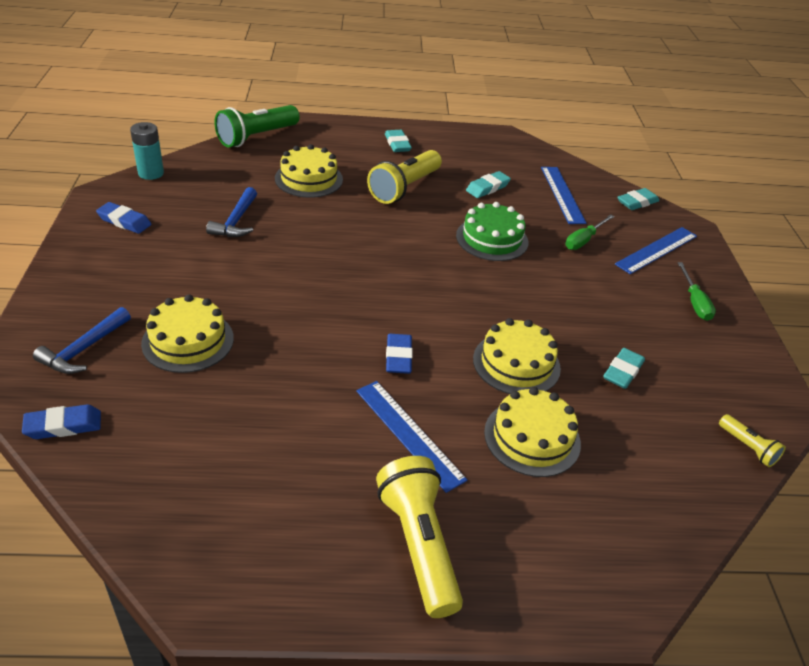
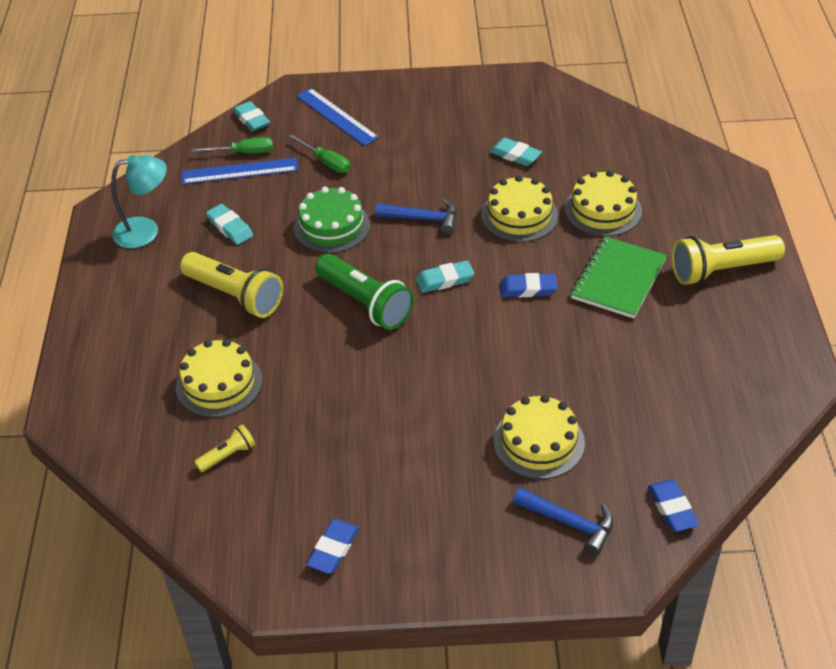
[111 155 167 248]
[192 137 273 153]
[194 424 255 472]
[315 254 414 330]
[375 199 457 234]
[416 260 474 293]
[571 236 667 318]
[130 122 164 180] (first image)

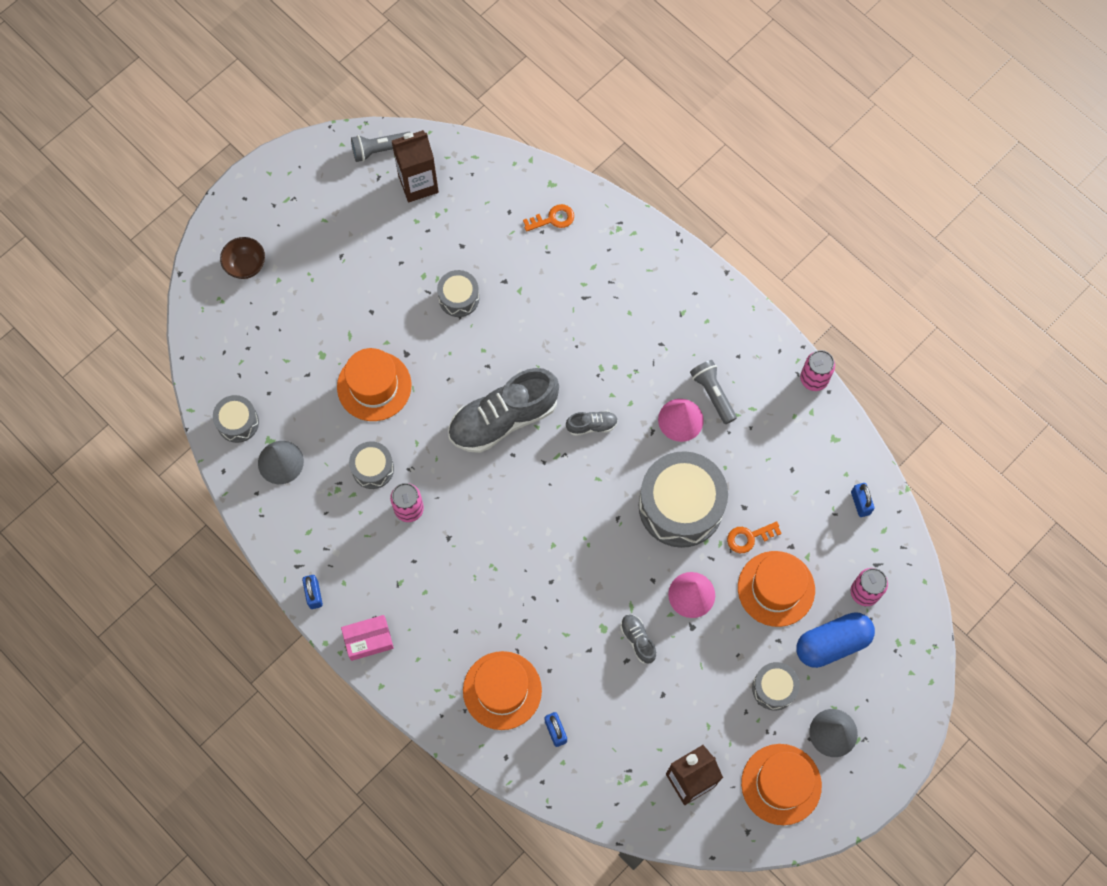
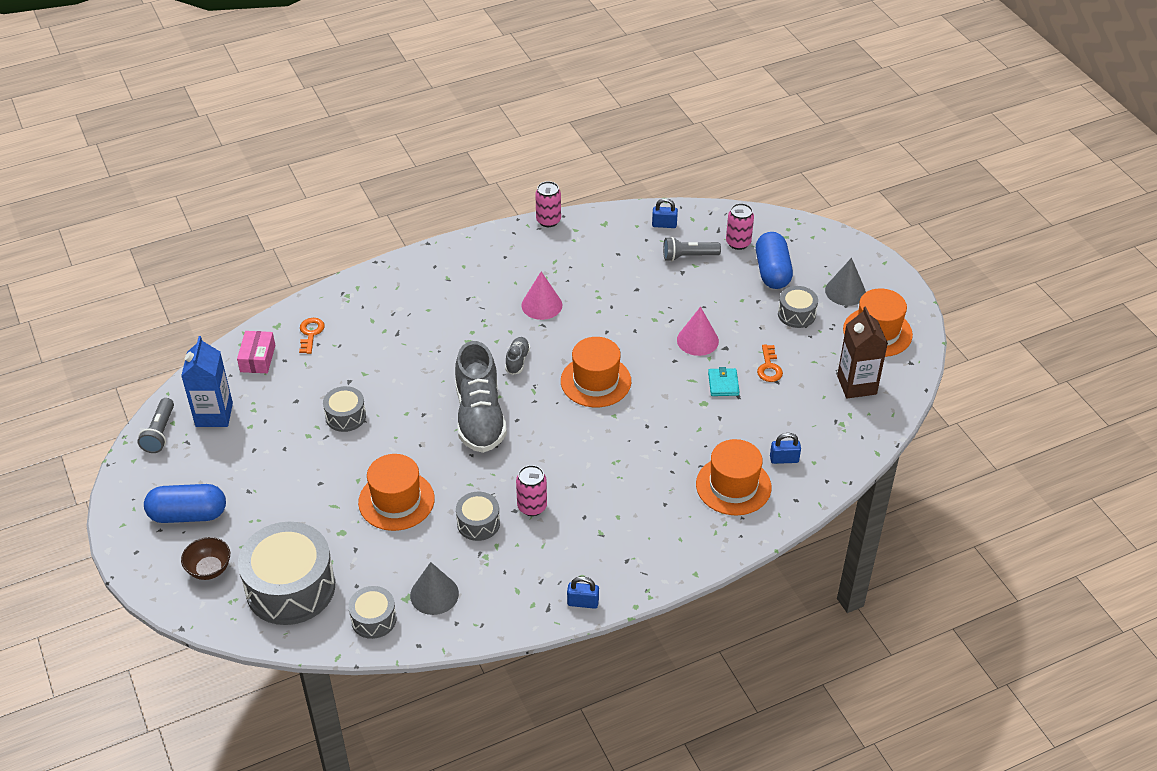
[144 484 226 523]
[181 336 233 427]
[237 331 275 373]
[238 522 335 625]
[561 337 631 407]
[663 237 721 261]
[708 367 739 396]
[757 345 783 382]

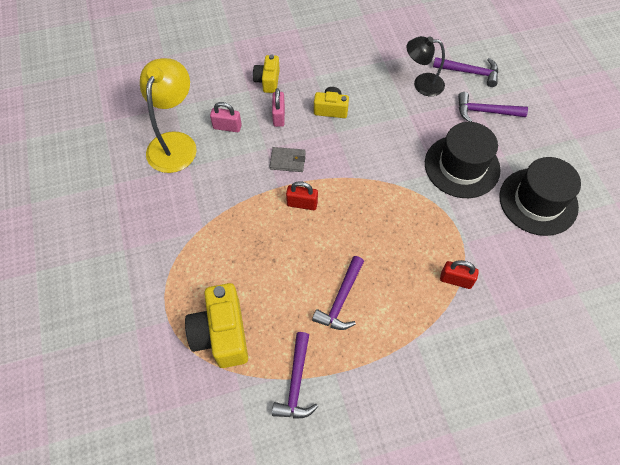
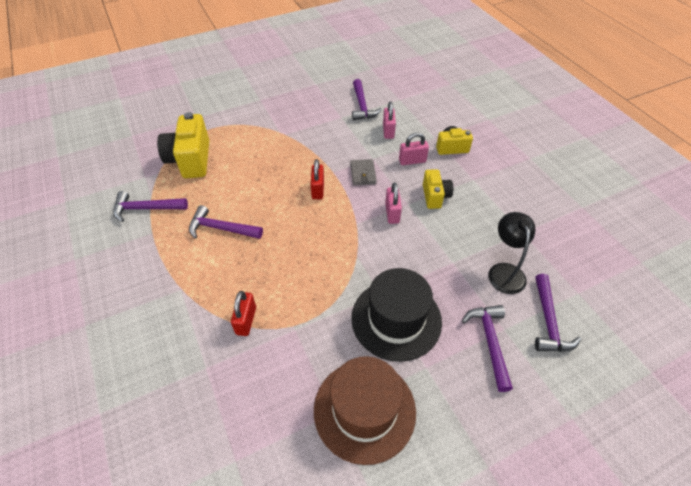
[157 112 209 178]
[314 356 416 465]
[352 79 382 121]
[385 183 402 224]

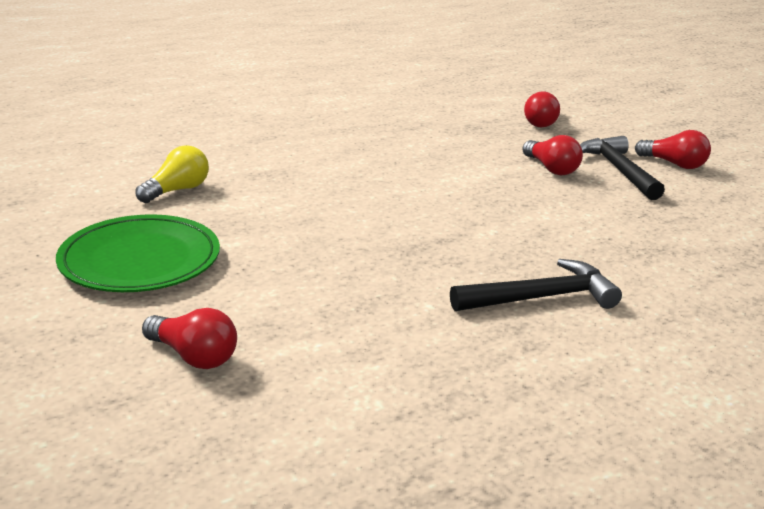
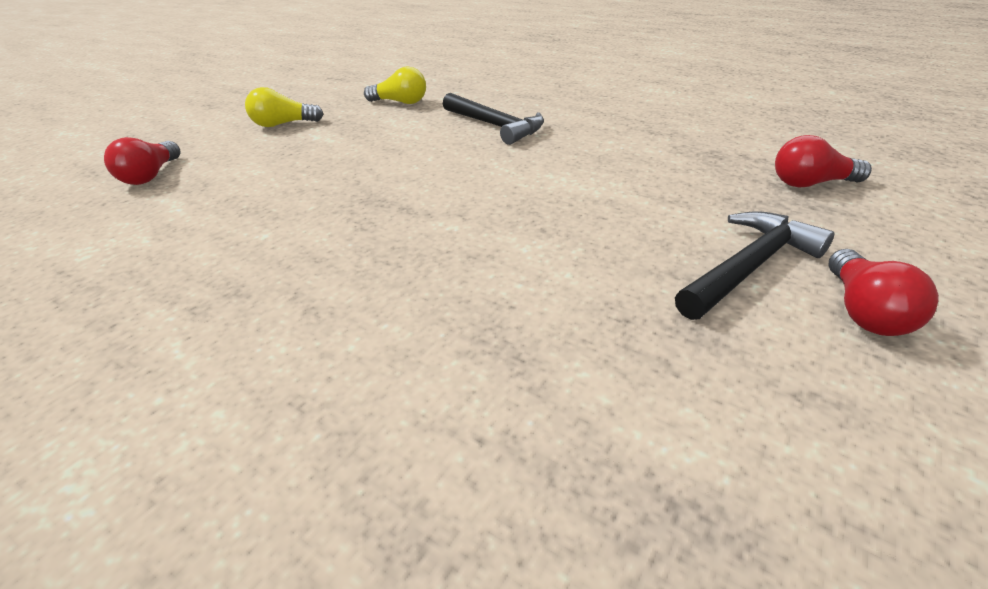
[245 87 324 127]
[443 93 544 145]
[522 135 583 175] (first image)

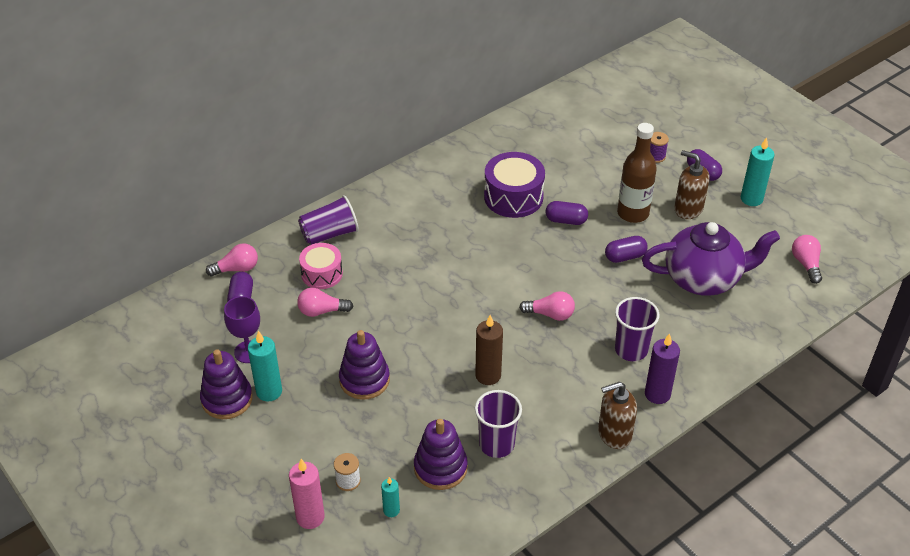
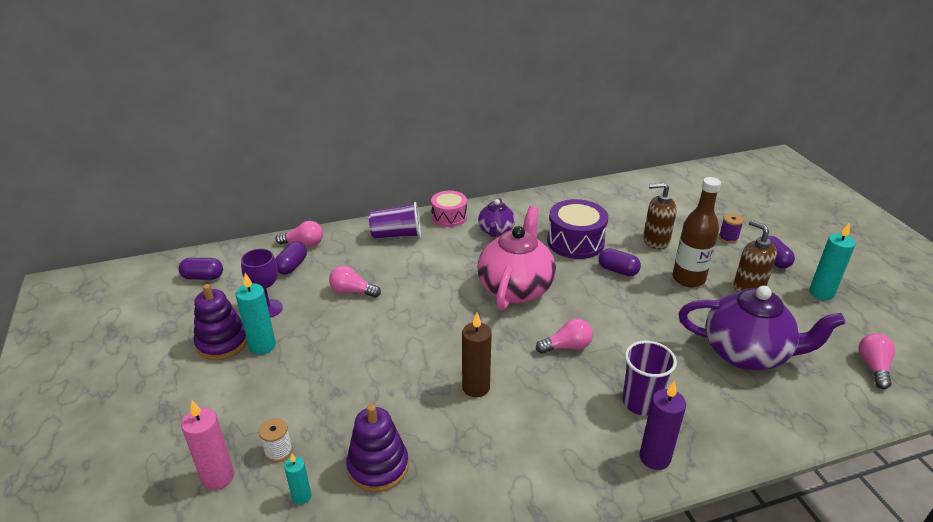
[178 258 223 280]
[431 191 467 227]
[477 206 556 311]
[478 198 515 237]
[536 319 593 354]
[643 182 677 249]
[339 330 390 400] (first image)
[475 390 522 458] (first image)

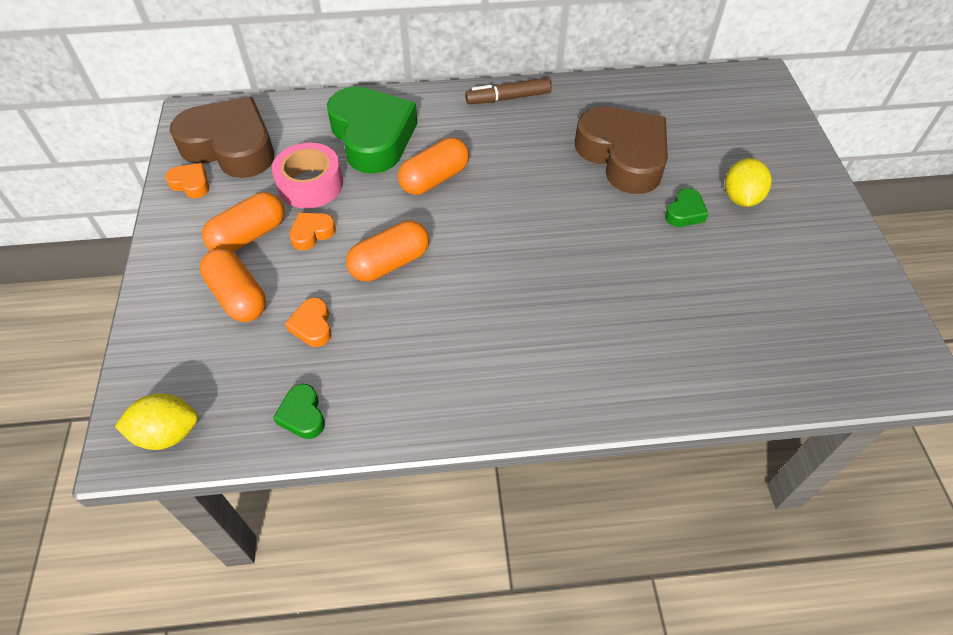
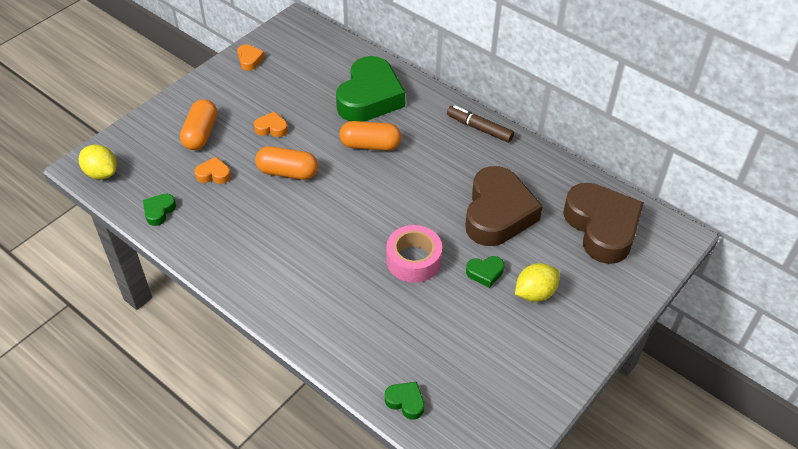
[195 157 231 184]
[385 382 424 420]
[386 225 442 283]
[563 183 644 264]
[202 192 285 252] (first image)

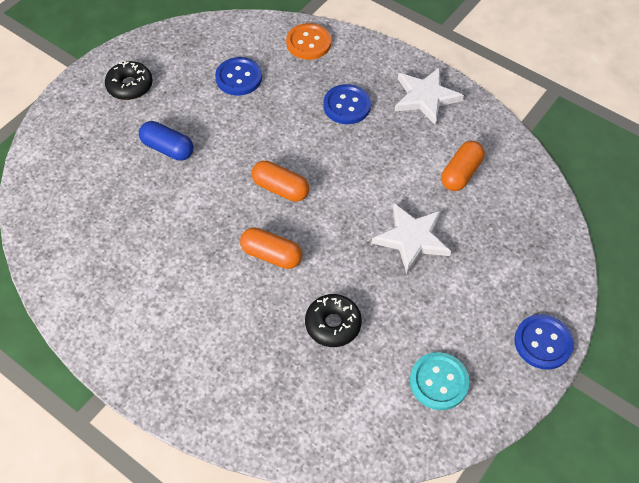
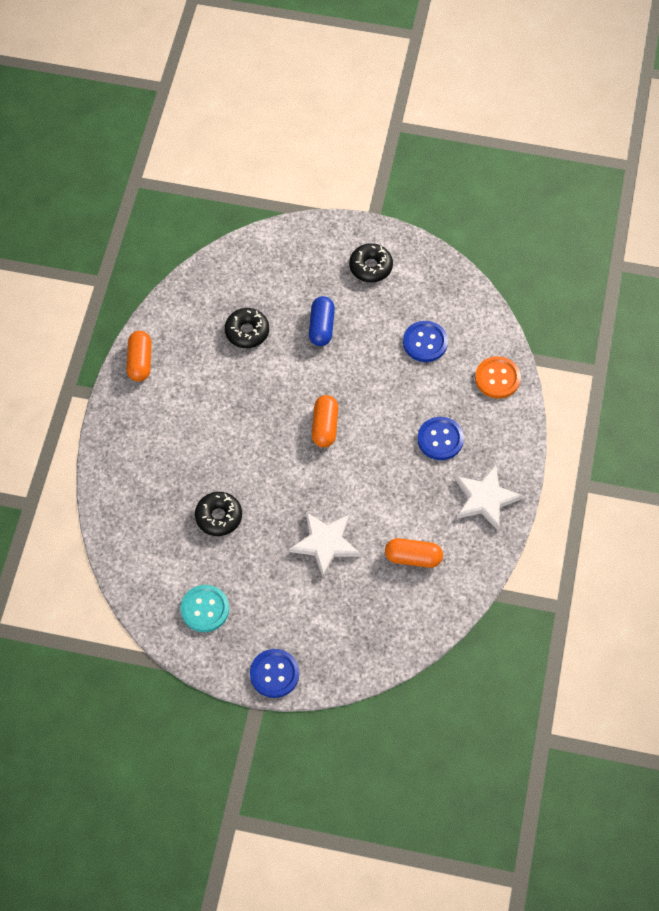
[127 331 152 382]
[225 308 269 348]

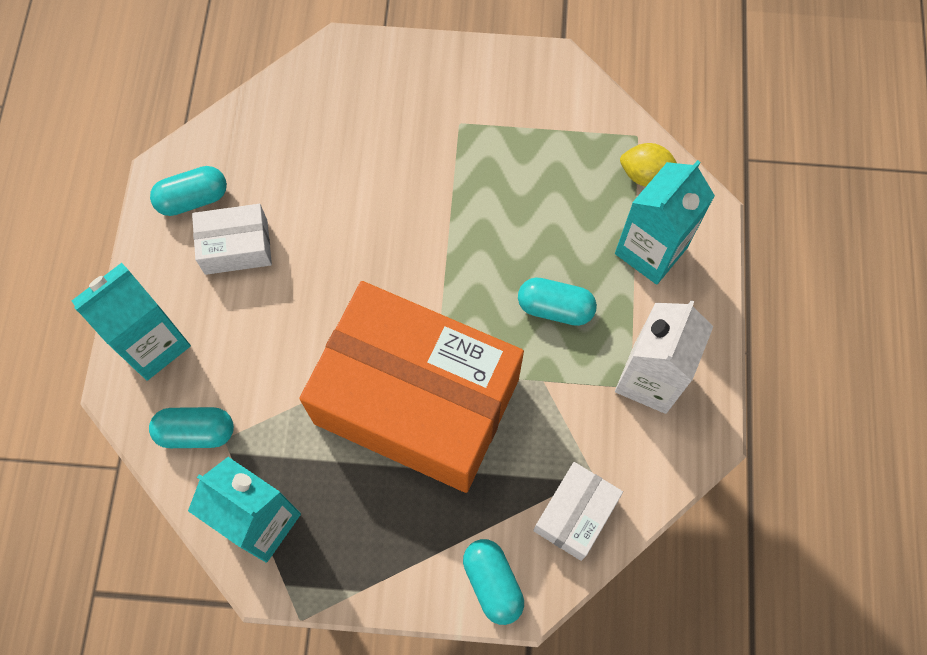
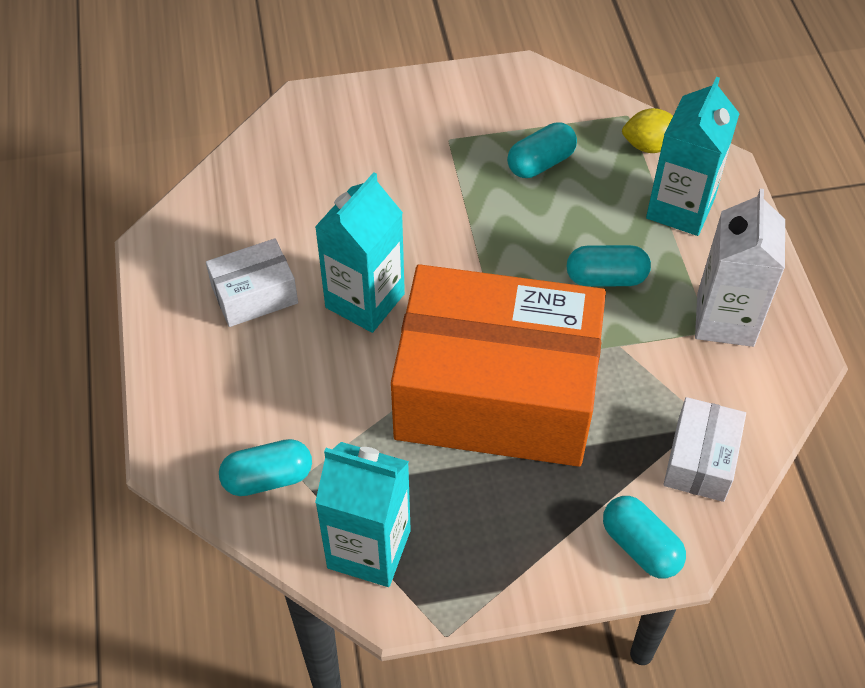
[315 172 405 333]
[507 122 577 178]

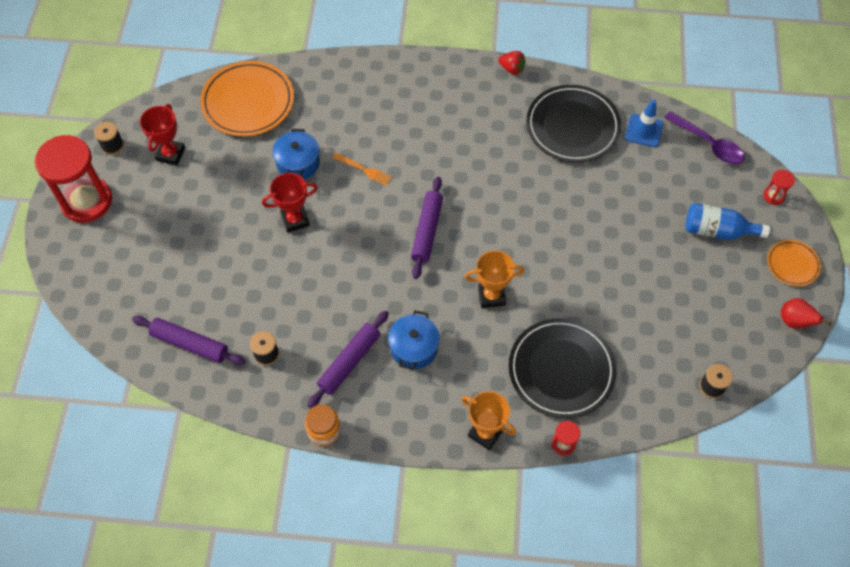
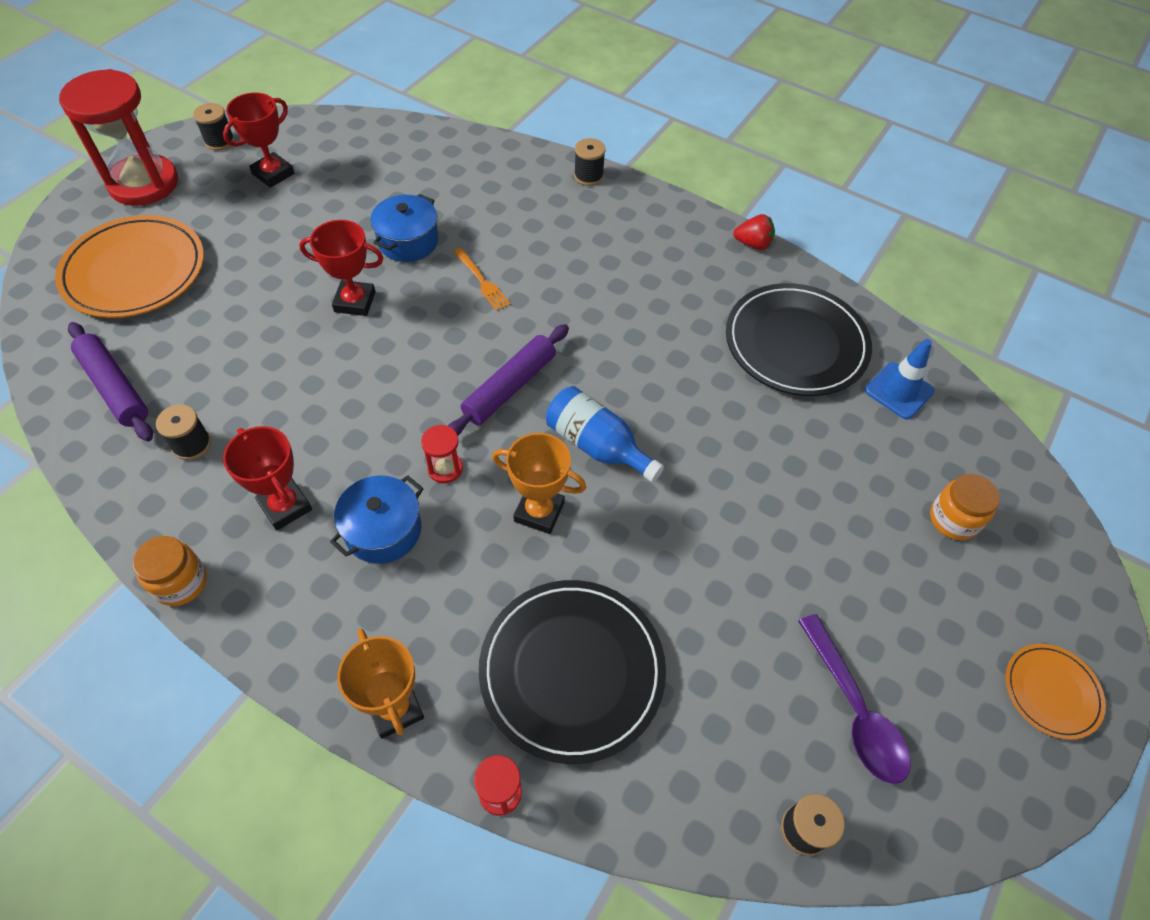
[55 215 204 318]
[223 426 312 530]
[421 425 463 484]
[546 386 664 482]
[574 138 606 186]
[733 214 775 250]
[798 614 911 784]
[930 474 1000 540]
[781 298 832 328] (first image)

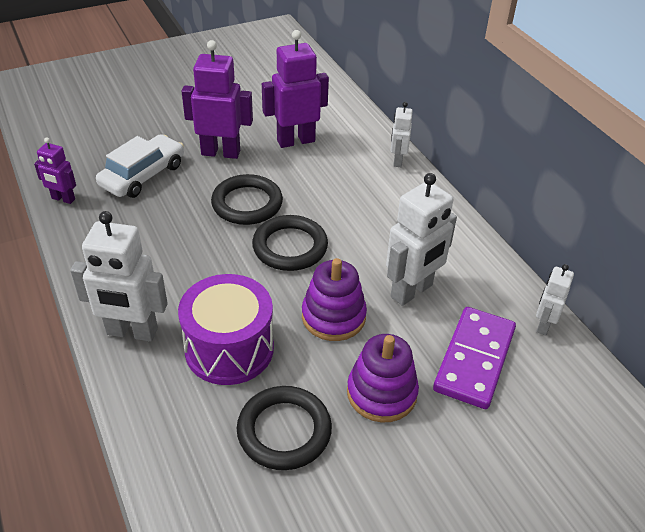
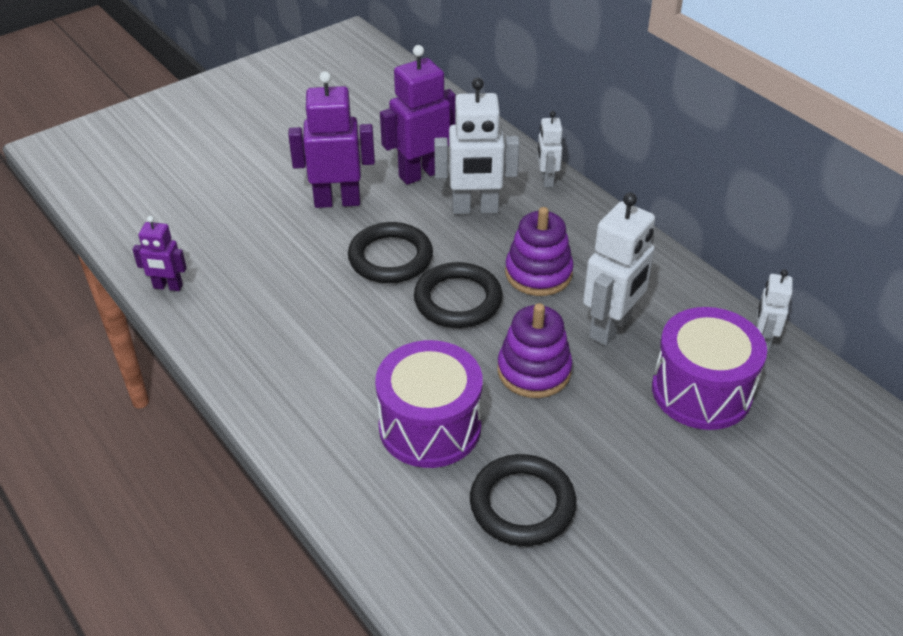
[434 78 520 214]
[505 207 574 296]
[652 307 767 430]
[96 134 184 198] (first image)

